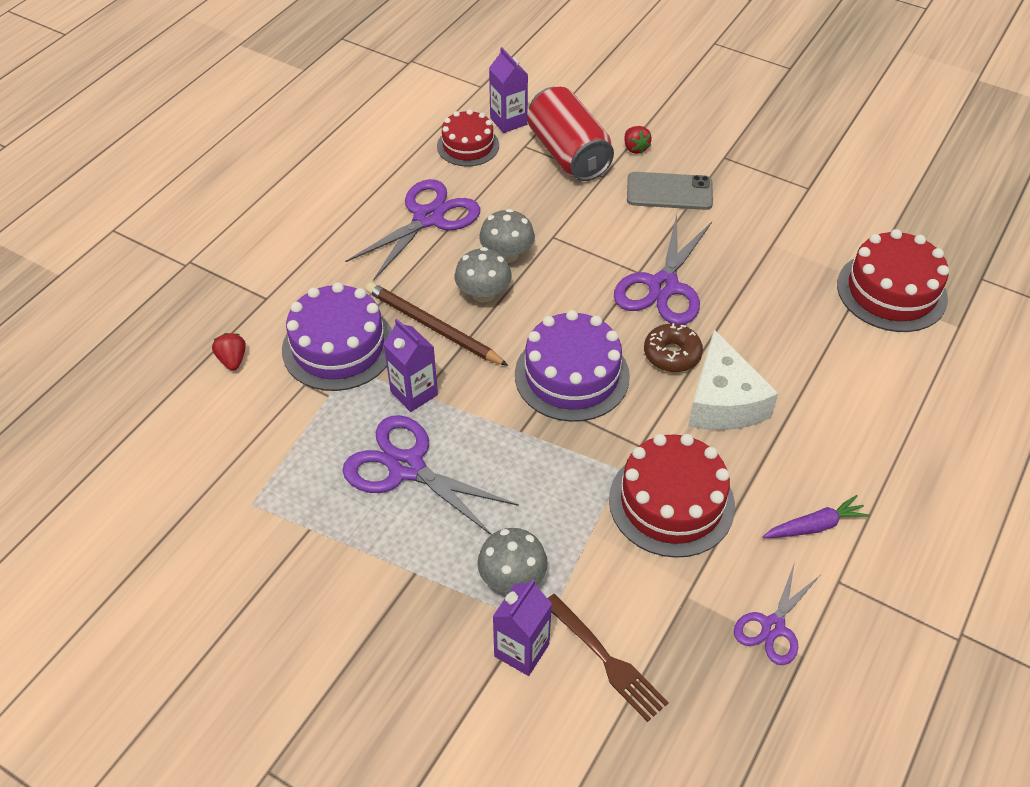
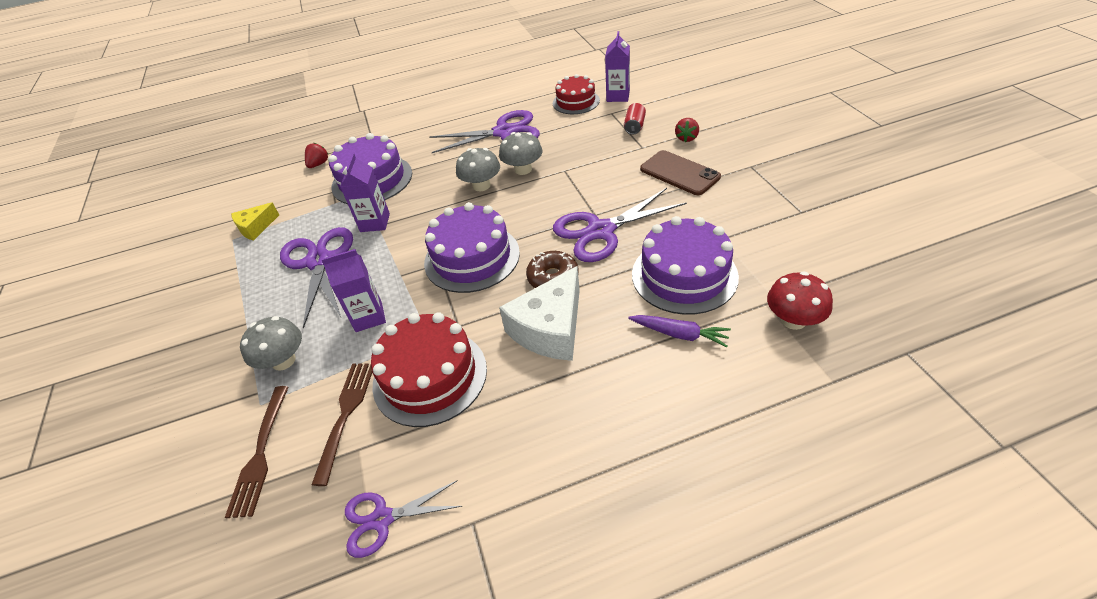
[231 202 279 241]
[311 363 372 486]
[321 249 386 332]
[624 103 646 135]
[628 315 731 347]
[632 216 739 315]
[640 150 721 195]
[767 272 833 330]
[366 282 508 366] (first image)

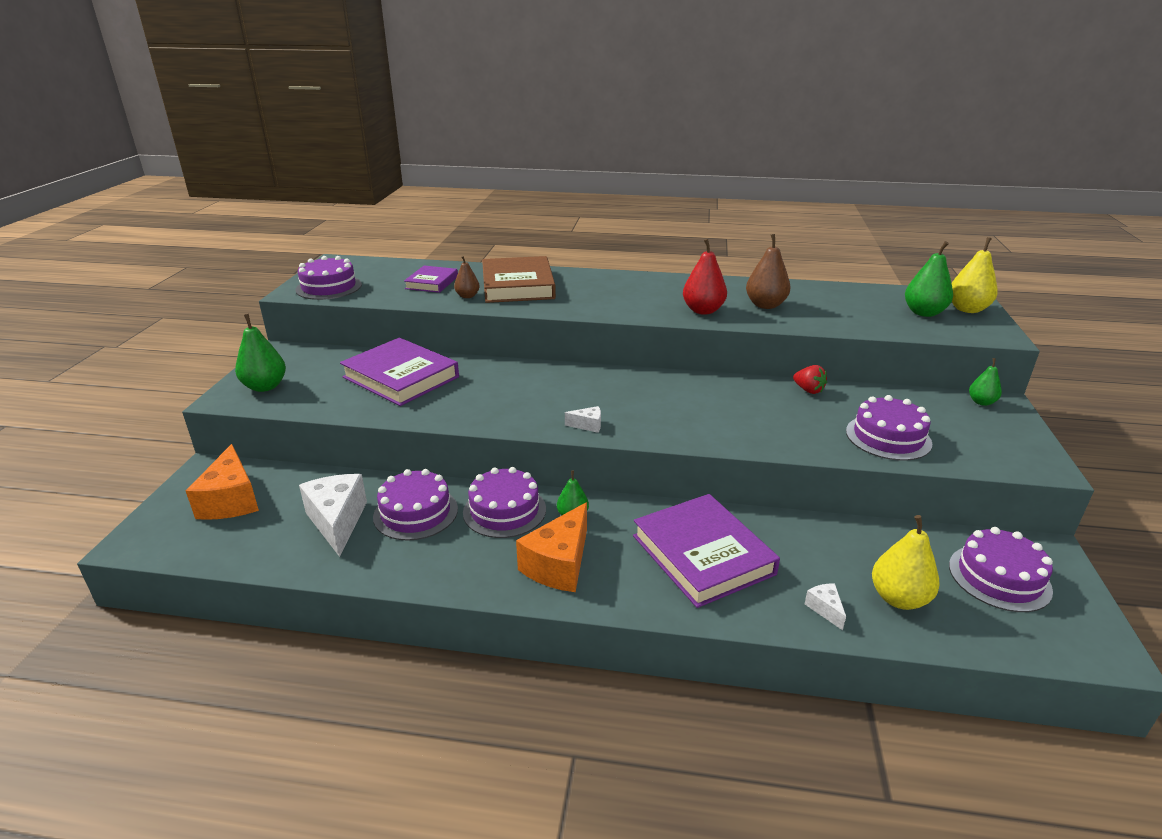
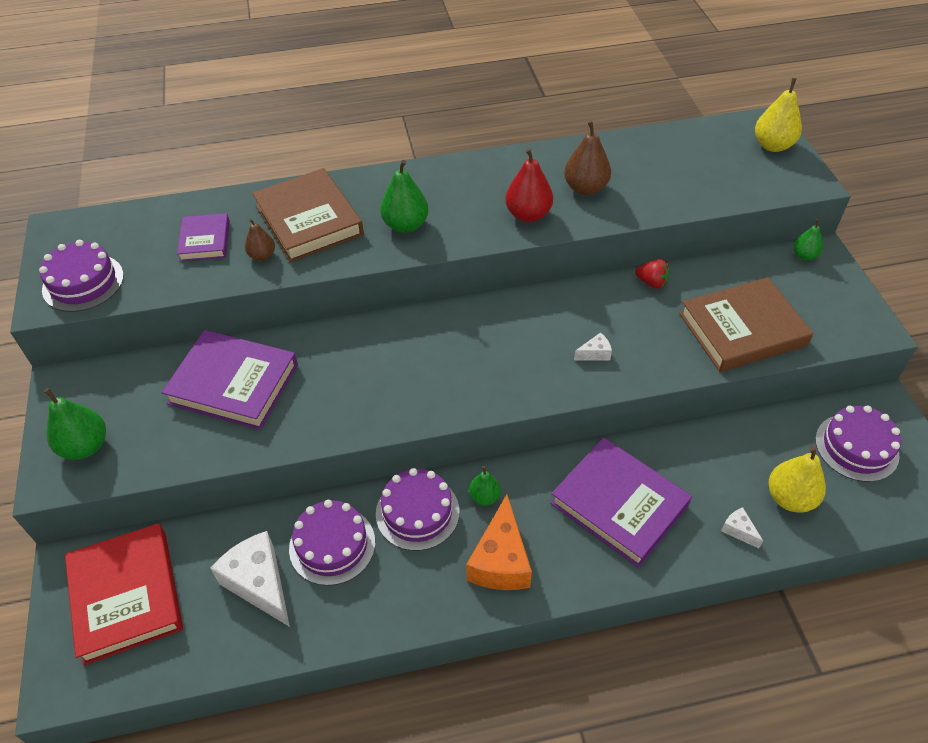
[65 523 183 665]
[380 160 429 233]
[574 332 612 361]
[679 277 813 372]

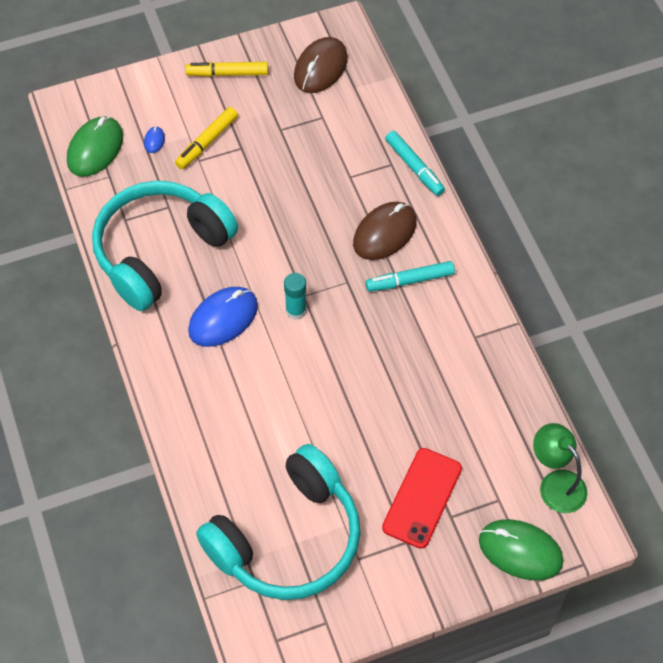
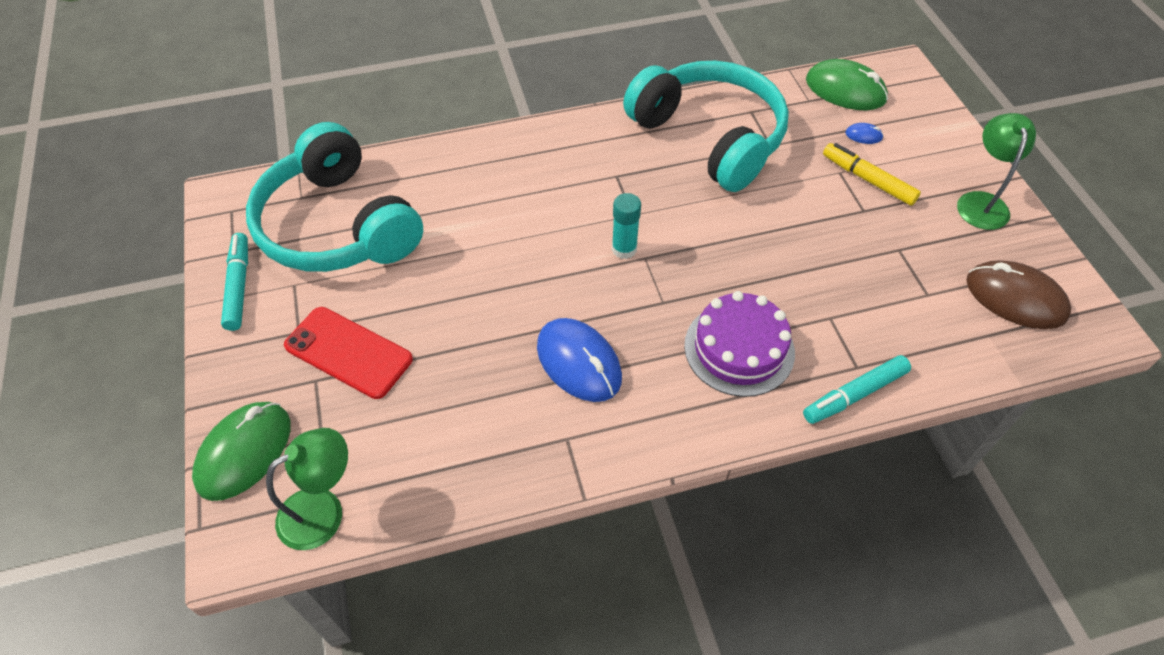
[221 233 248 331]
[537 318 622 402]
[684 291 795 397]
[957 113 1036 230]

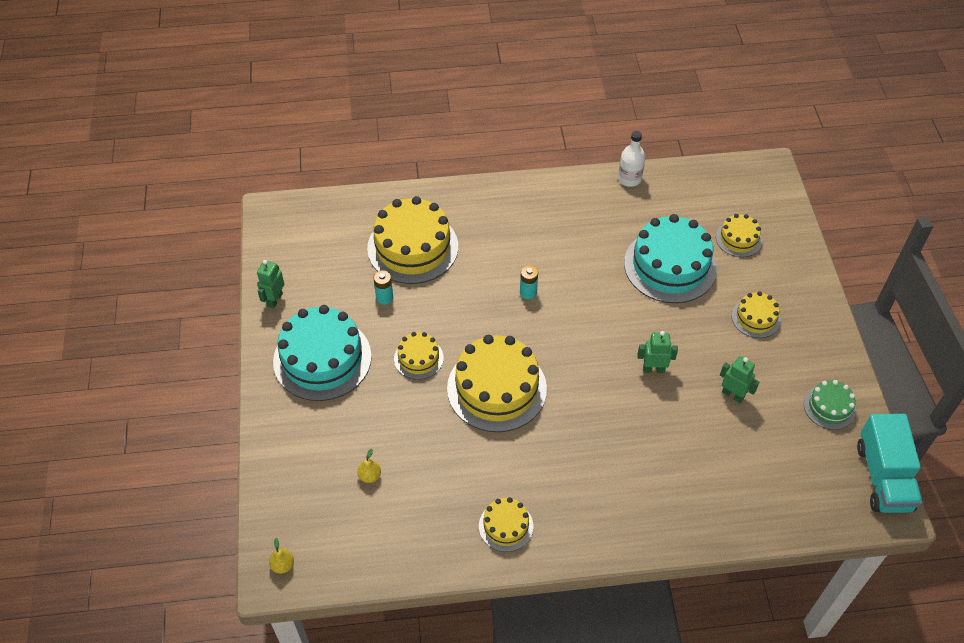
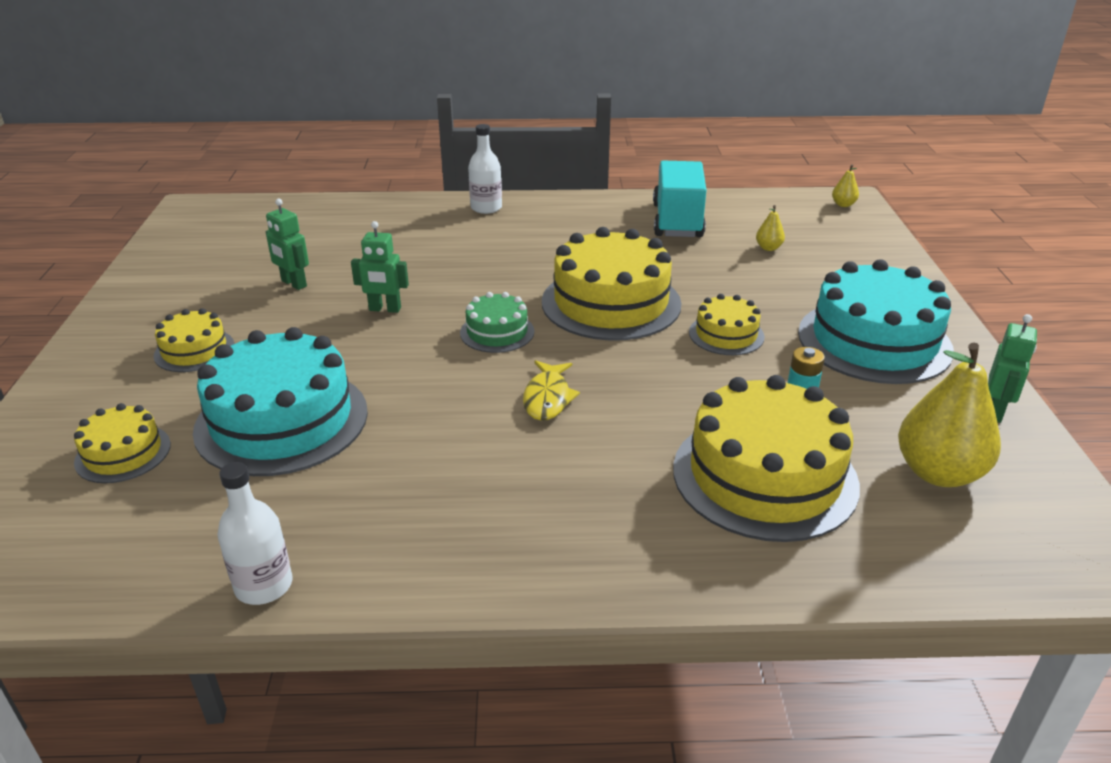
[460 292 535 353]
[468 124 502 214]
[523 360 580 421]
[653 161 707 237]
[898 343 1001 487]
[479 497 533 552] (first image)

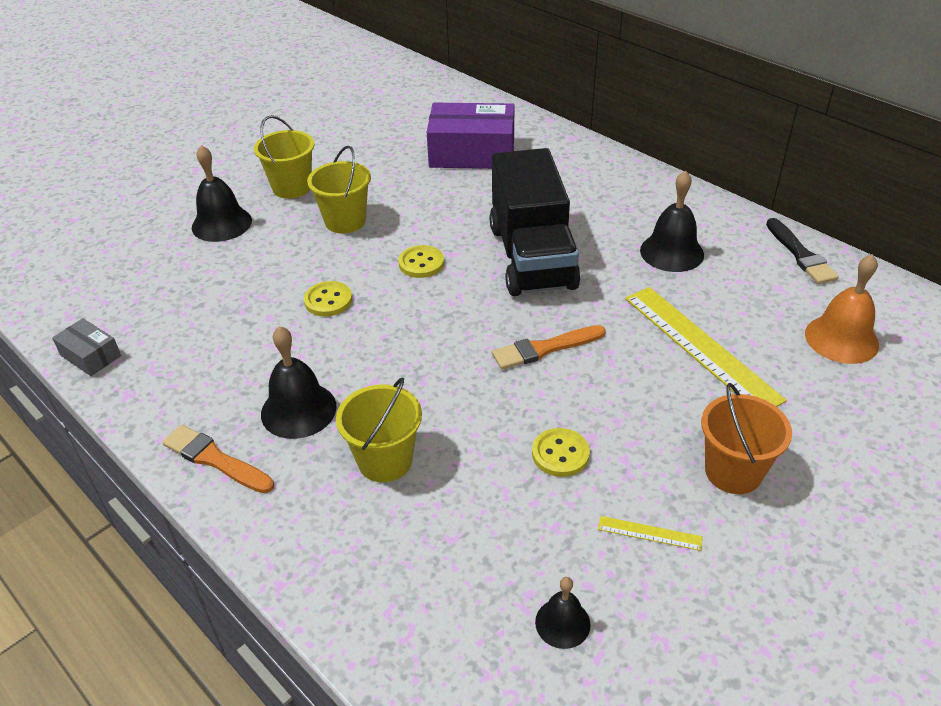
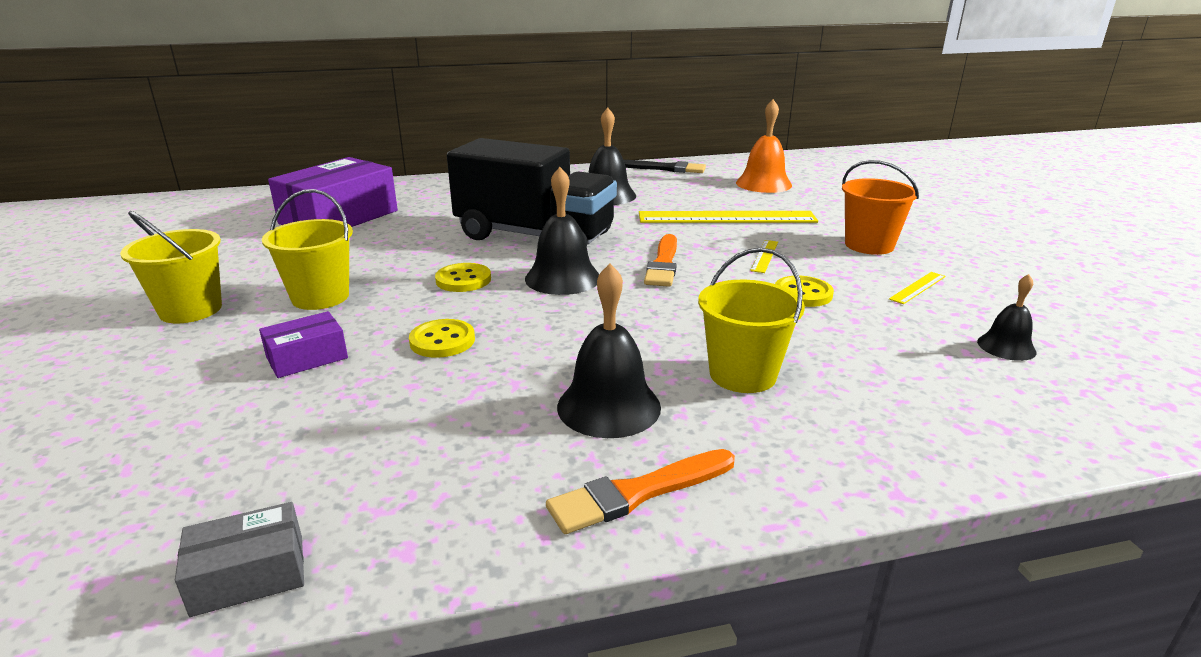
[259 311 348 378]
[525 167 599 295]
[750 240 778 273]

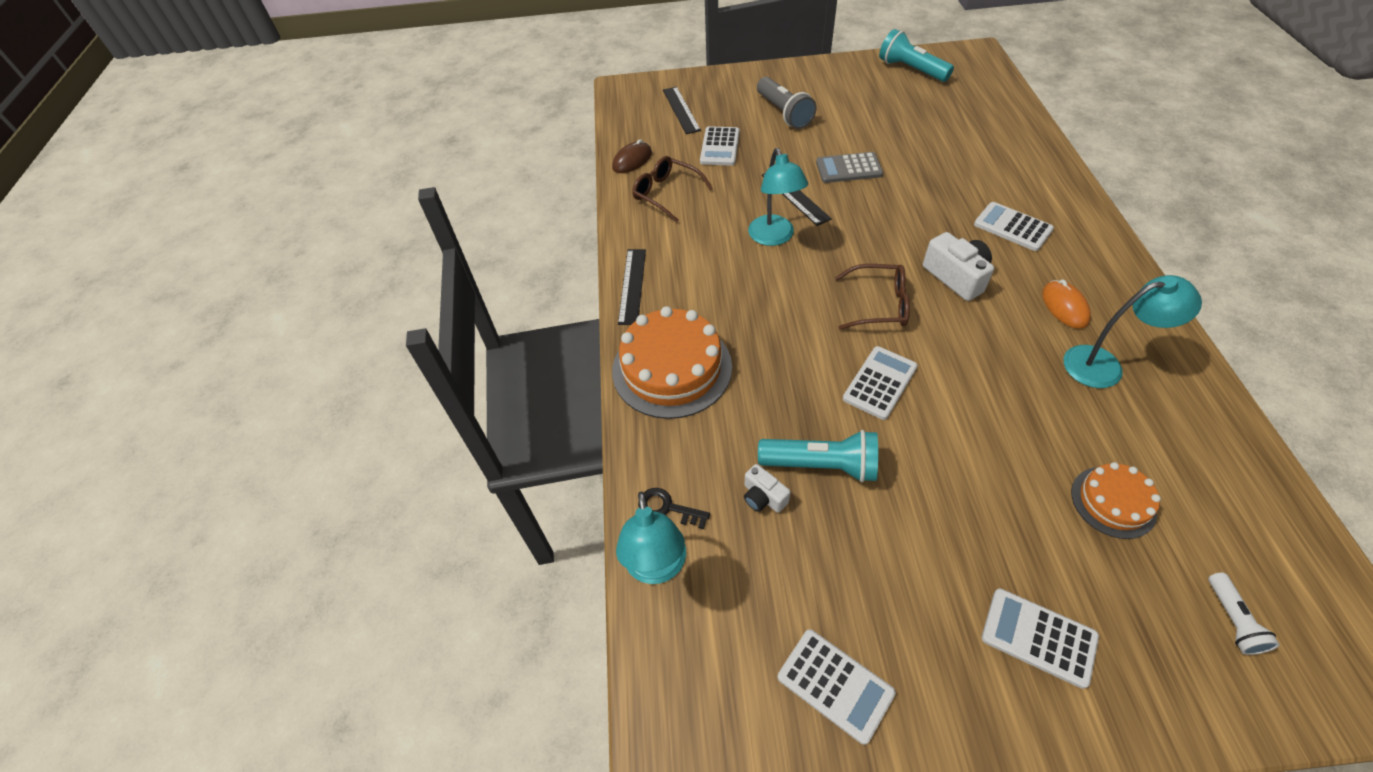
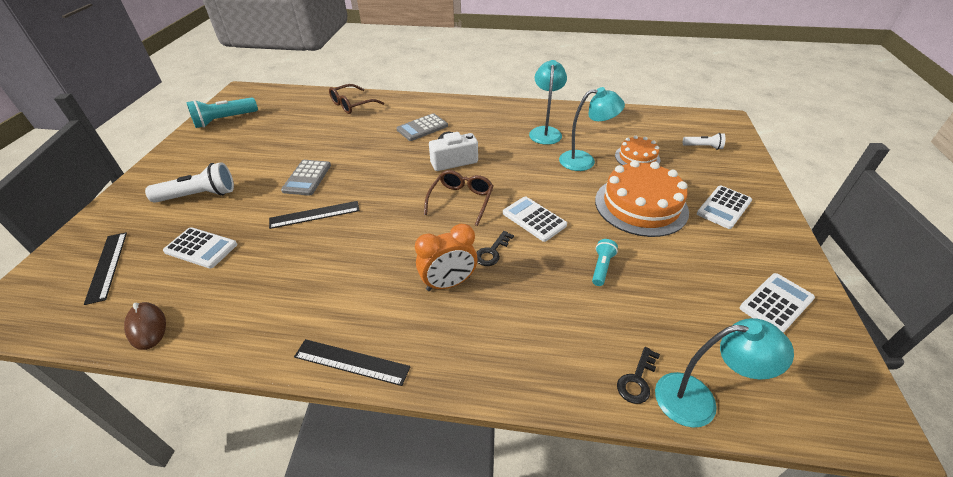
[84 233 127 305]
[145 162 234 203]
[329 84 384 114]
[397 113 448 141]
[415 224 477 291]
[476 231 514 266]
[559 87 625 171]
[592 239 618 286]
[595 160 689 237]
[744 464 791 513] (first image)
[1042 280 1091 329] (first image)

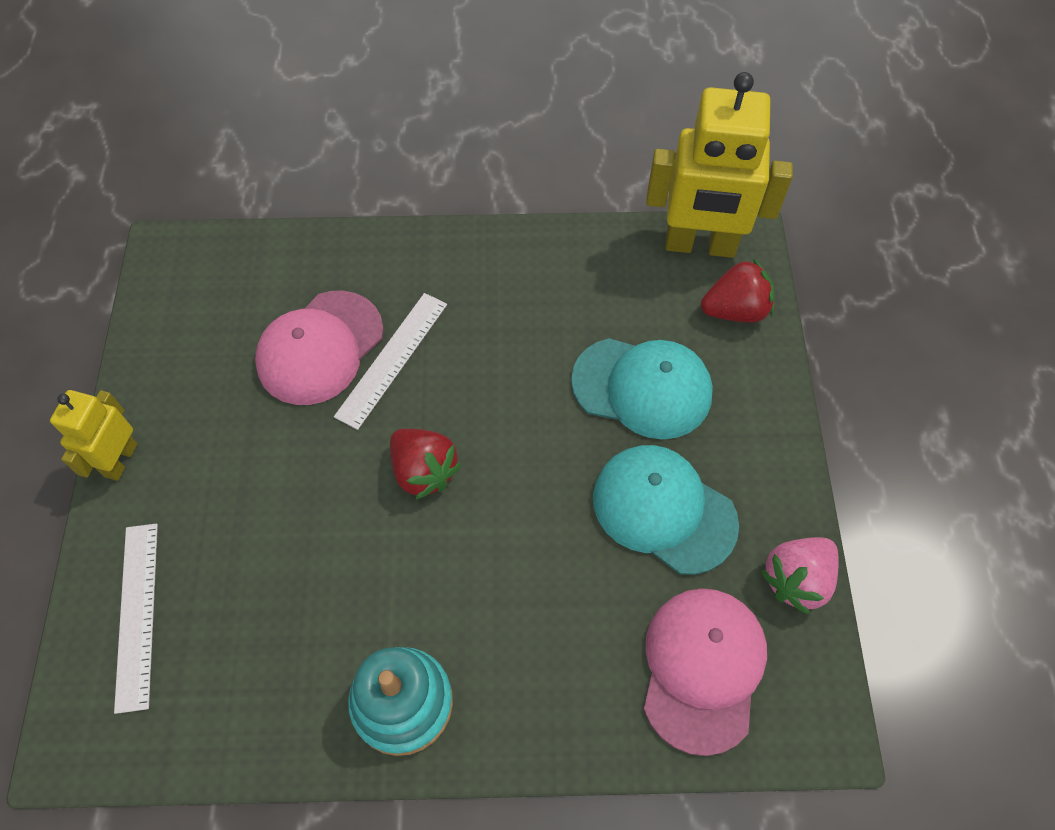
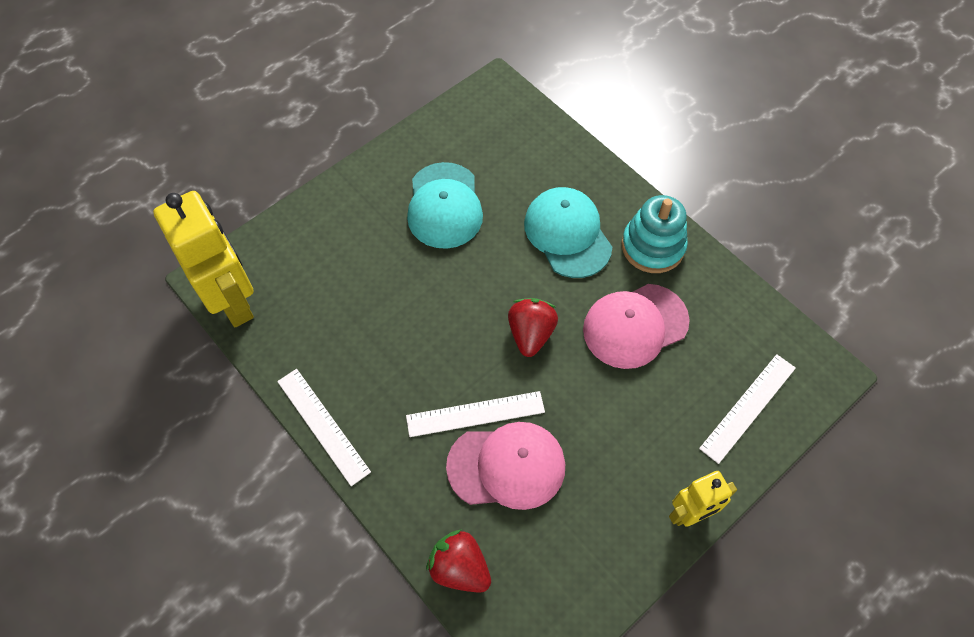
[277 369 371 486]
[426 529 491 593]
[524 187 612 278]
[583 284 690 369]
[760 537 839 615] (first image)

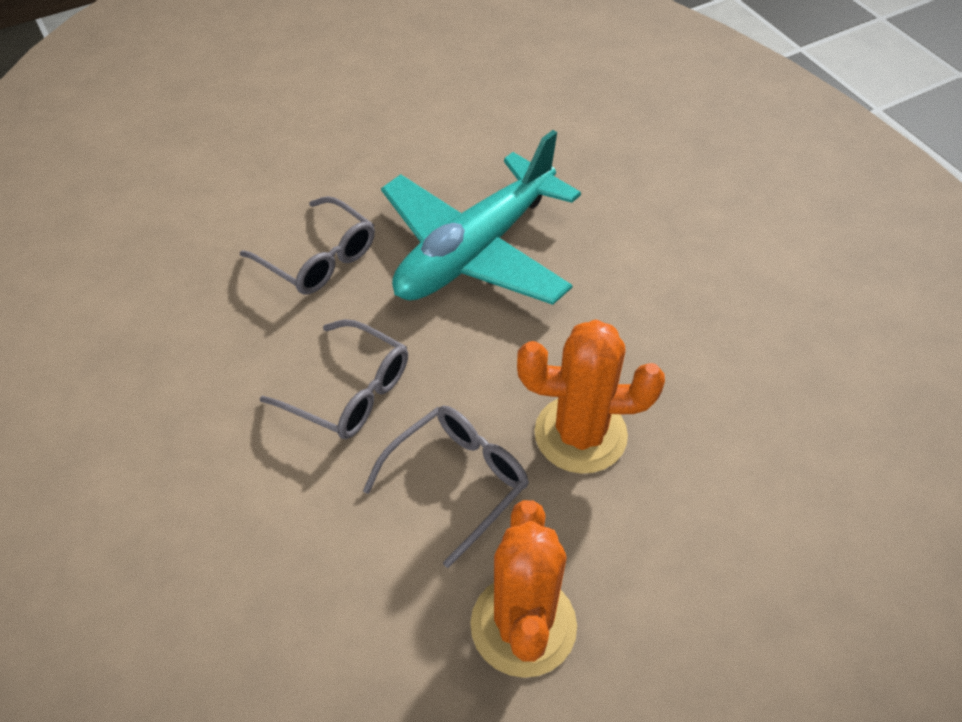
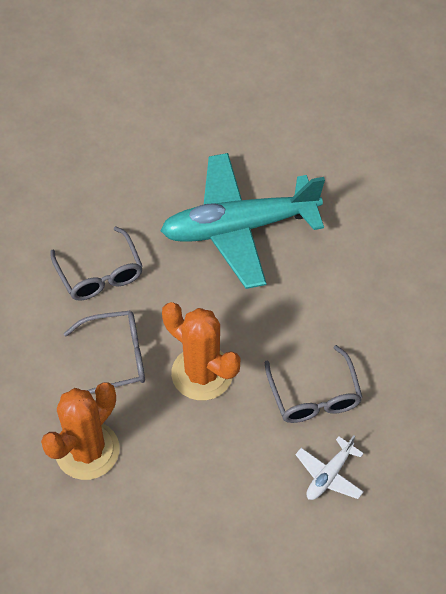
[265 345 363 423]
[295 435 364 500]

